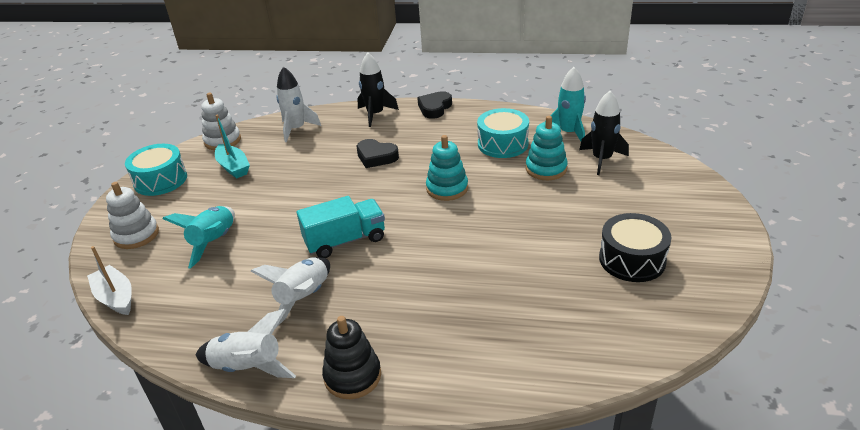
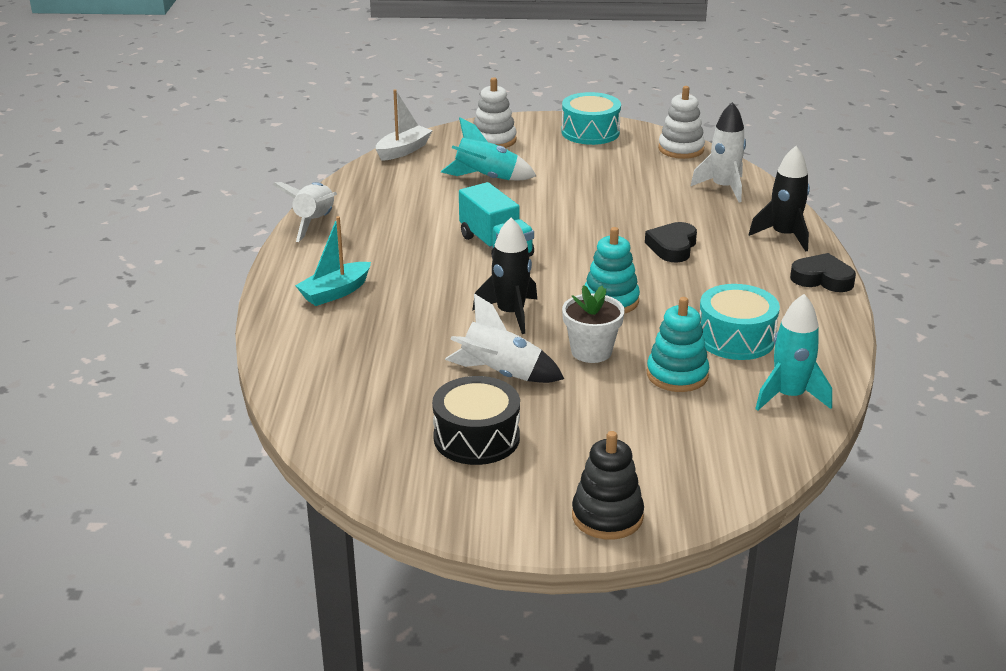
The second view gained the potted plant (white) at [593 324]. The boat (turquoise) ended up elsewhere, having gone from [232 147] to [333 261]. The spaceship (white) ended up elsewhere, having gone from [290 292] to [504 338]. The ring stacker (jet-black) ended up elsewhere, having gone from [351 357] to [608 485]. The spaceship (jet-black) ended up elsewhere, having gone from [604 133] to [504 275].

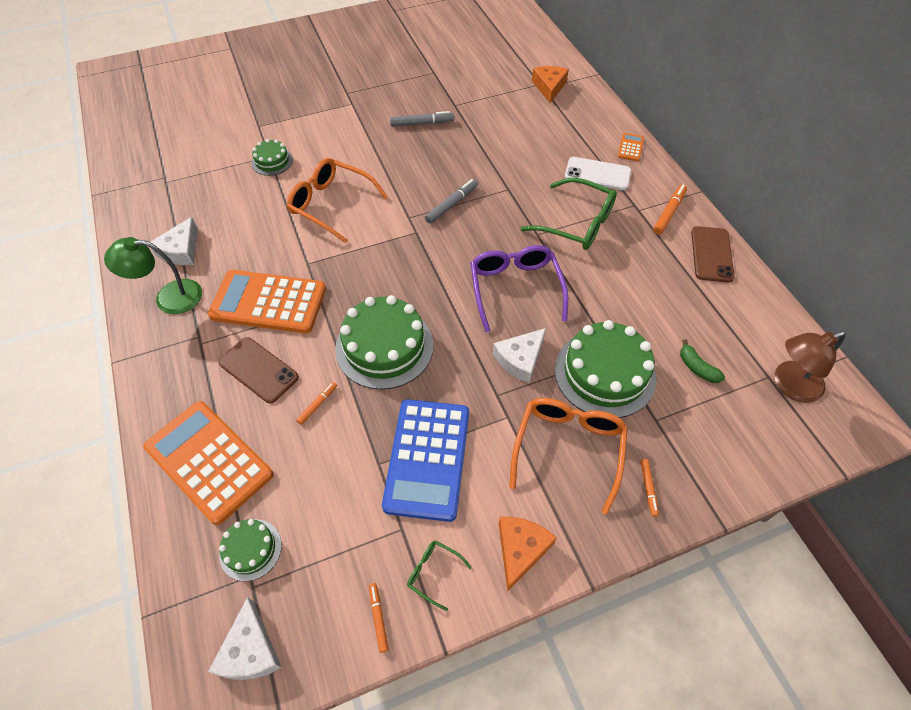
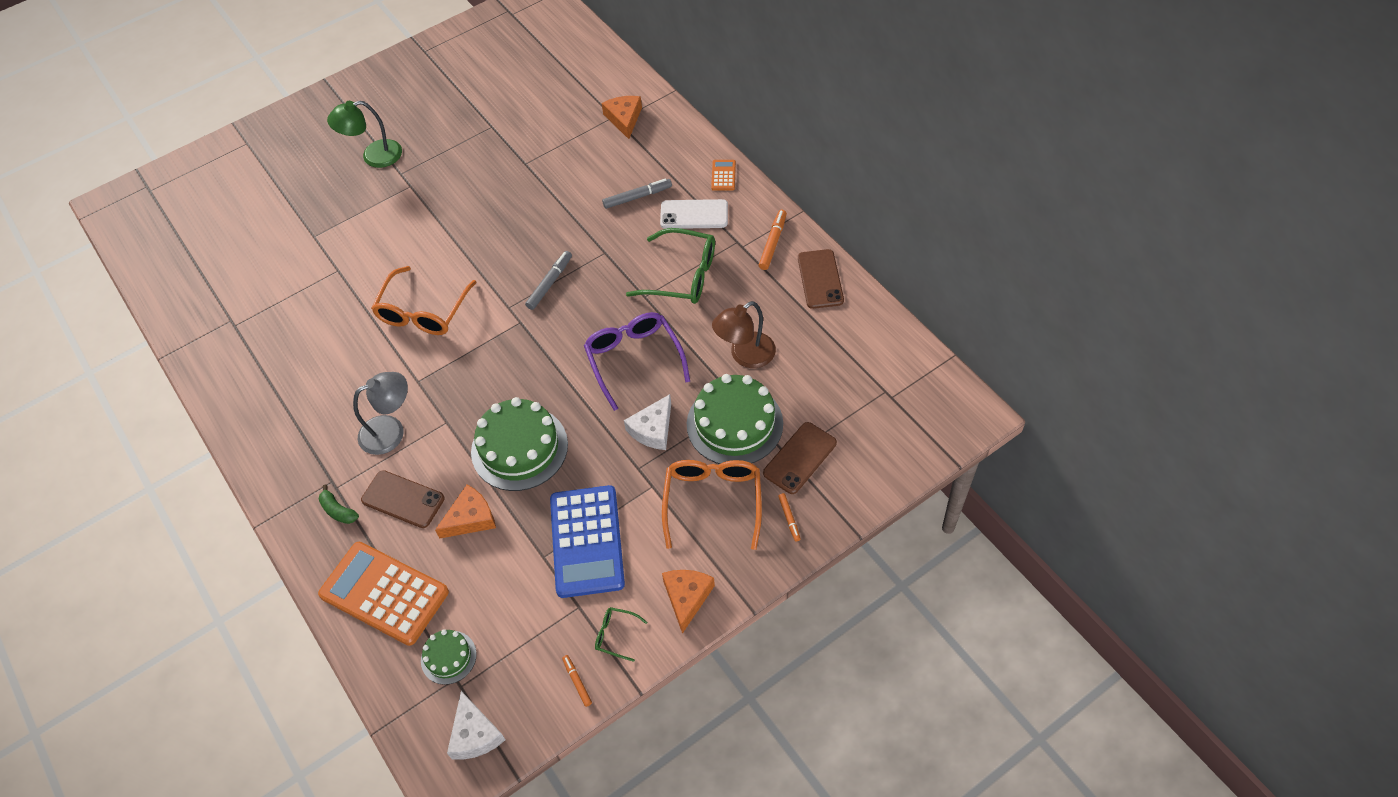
The second view lost the piece of cheese (white) at [174 241]. The second view lost the layer cake (green) at [272 157]. The second view gained the smartphone (brown) at [800 458]. The reading lamp (green) ended up elsewhere, having gone from [153 275] to [364 134]. The marker pen (ash-grey) ended up elsewhere, having gone from [422 119] to [637 193]. The toy banana (green) ended up elsewhere, having gone from [702 361] to [339 504]. The reading lamp (brown) ended up elsewhere, having gone from [810 367] to [744 334]. Where the adding machine (orange-coloured) stood at [267 301], the reading lamp (ash-grey) came to stand at [380 413]. Where the marker pen (orange-coloured) stood at [316 403], the piece of cheese (orange-coloured) came to stand at [465 511]. The spectacles (orange-coloured) at [337 200] ended up facing another way, 90 degrees counterclockwise from before.

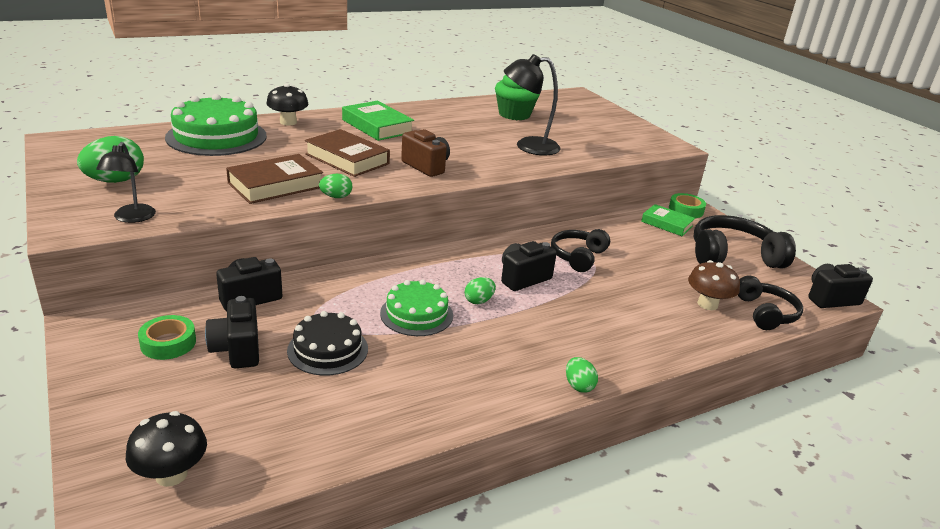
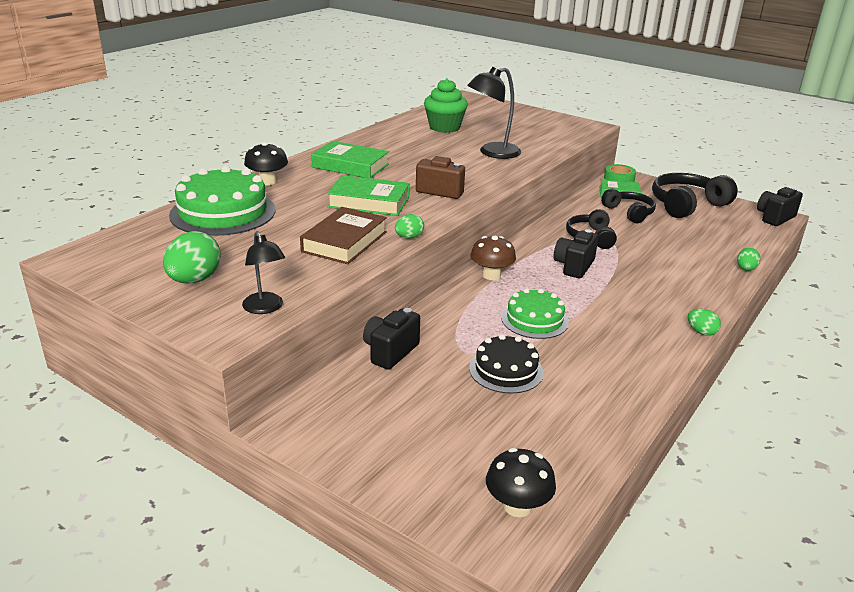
The second view lost the tape (green) at [167 337]. The second view lost the photo camera (jet-black) at [232 332]. The toy egg (green) ended up elsewhere, having gone from [480 290] to [748 259]. The mushroom (brown) ended up elsewhere, having gone from [714 285] to [493 258]. The headset (jet-black) ended up elsewhere, having gone from [770 302] to [628 205]. What was the hardcover (brown) at [347 153] turned into the hardcover (green) at [368 195].

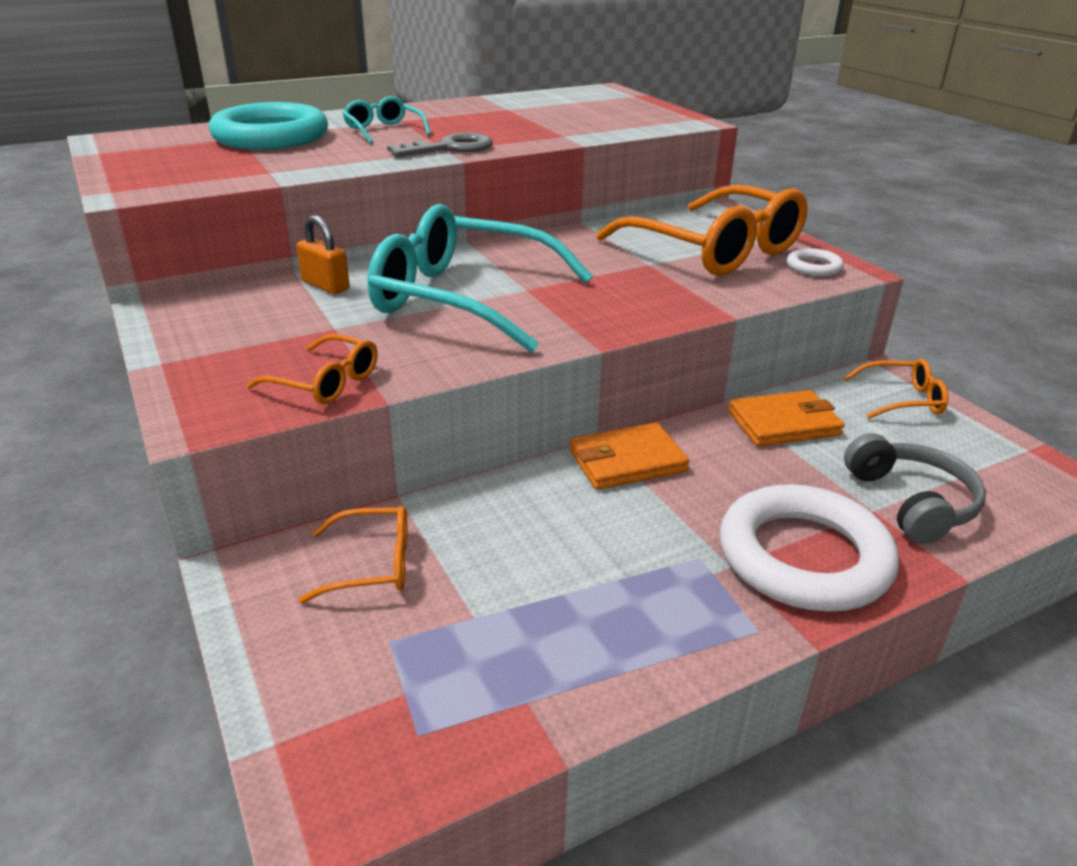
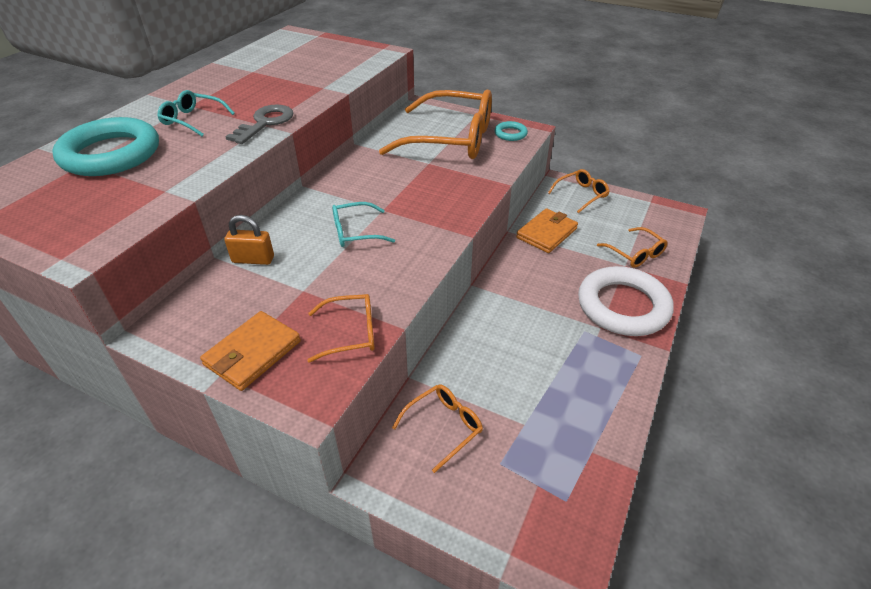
The card wallet (orange-coloured) ended up elsewhere, having gone from [629 456] to [250 351]. Where the headset (ash-grey) stood at [915 488], the spectacles (orange-coloured) came to stand at [632 247]. What was the torus (white) at [815 262] turned into the torus (turquoise) at [511 131]. The size of the spectacles (turquoise) at [480 278] changed by a factor of 0.46.

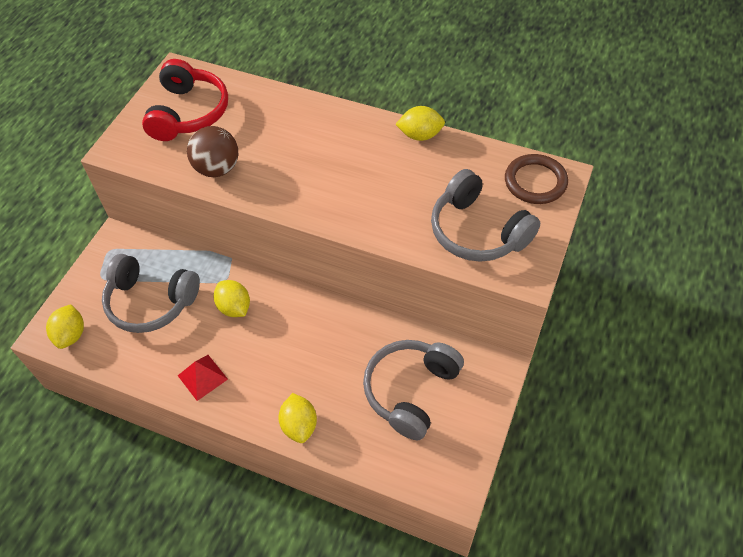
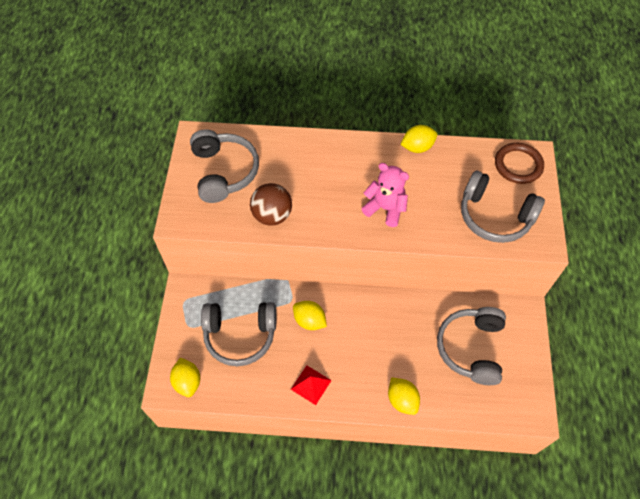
The second view gained the stuffed bear (rose-pink) at [385 195]. What was the headset (red) at [185 100] turned into the headset (ash-grey) at [224 166].

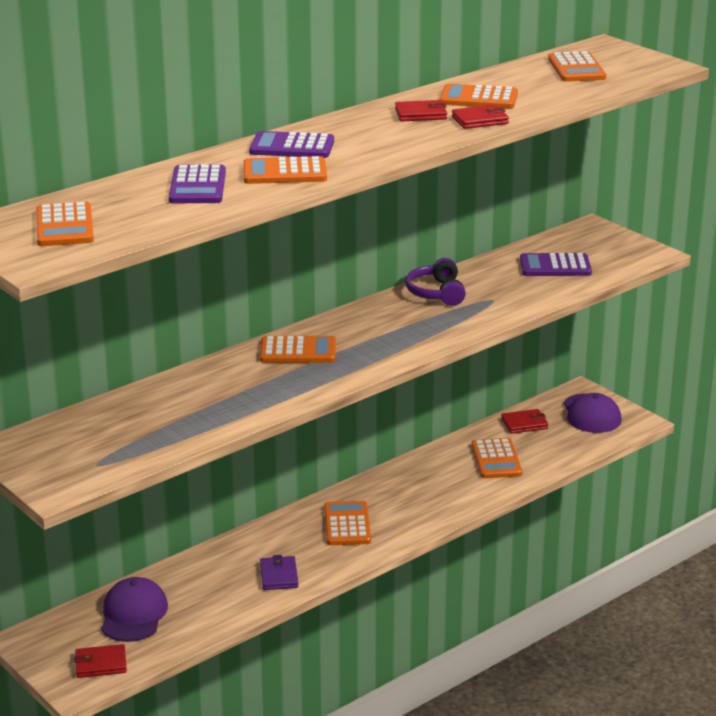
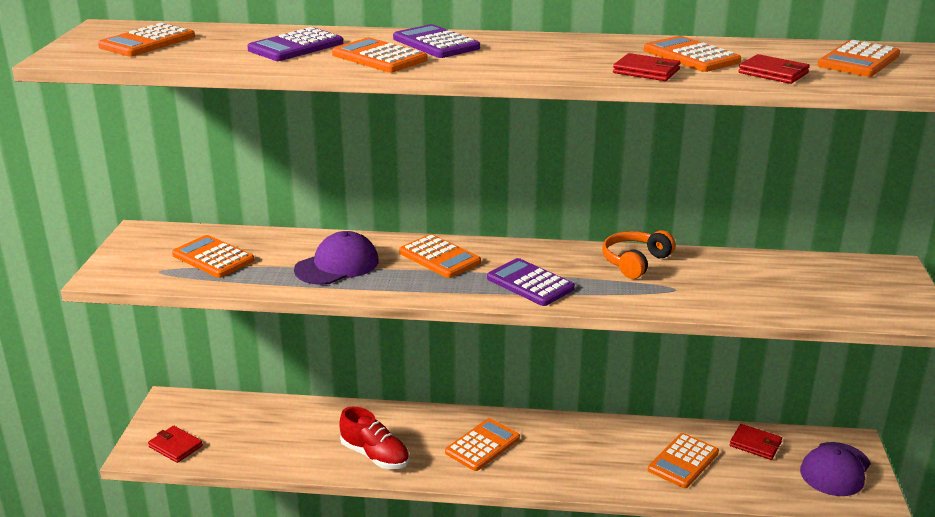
The second view gained the adding machine (orange-coloured) at [213 256]. The peaked cap (violet) ended up elsewhere, having gone from [134 609] to [336 258]. The card wallet (red) ended up elsewhere, having gone from [421 110] to [774 69]. The adding machine (violet) ended up elsewhere, having gone from [556 264] to [531 282]. Where the card wallet (violet) stood at [279 572], the shoe (red) came to stand at [374 438]. What was the headset (violet) at [436 282] turned into the headset (orange-coloured) at [639 254].

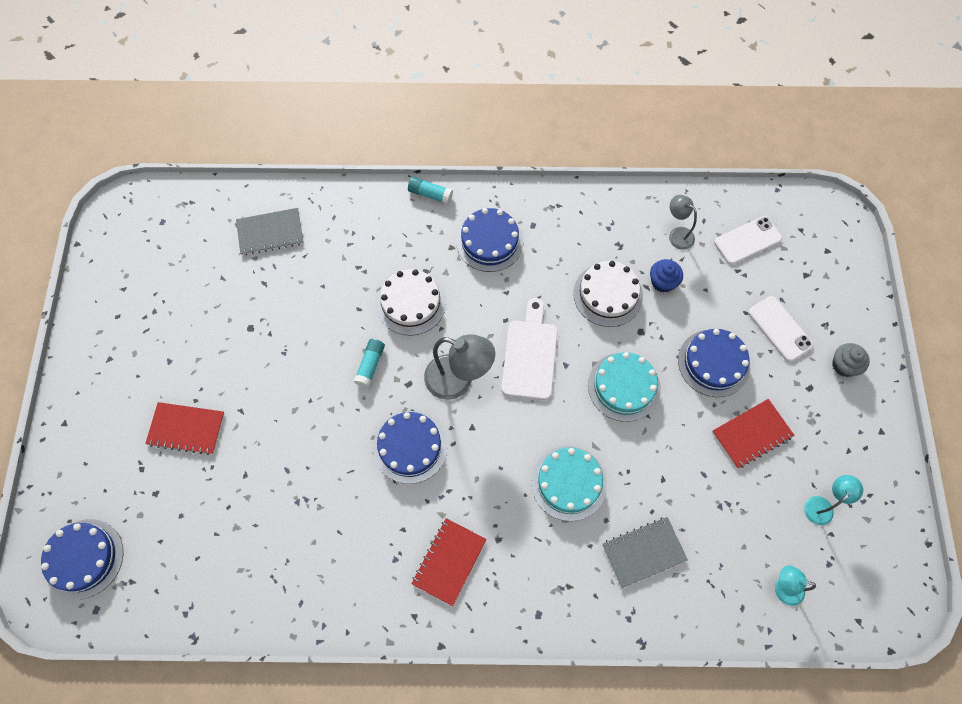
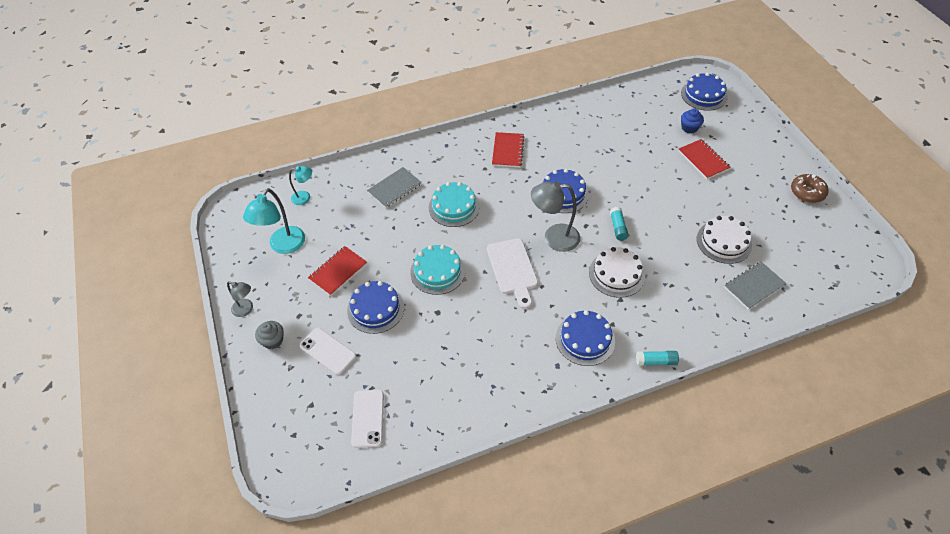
The second view gained the doughnut (brown) at [810 188]. The layer cake (white) ended up elsewhere, having gone from [608 294] to [724 240]. The fairy cake (cobalt) ended up elsewhere, having gone from [666 276] to [692 121]. The reading lamp (ash-grey) ended up elsewhere, having gone from [683 222] to [240 299]. The notebook (red) at [185 428] ended up facing another way, 75 degrees clockwise from before. The smartphone (white) at [748 240] ended up facing another way, 45 degrees counterclockwise from before. The size of the reading lamp (turquoise) at [833 500] changed by a factor of 1.75.

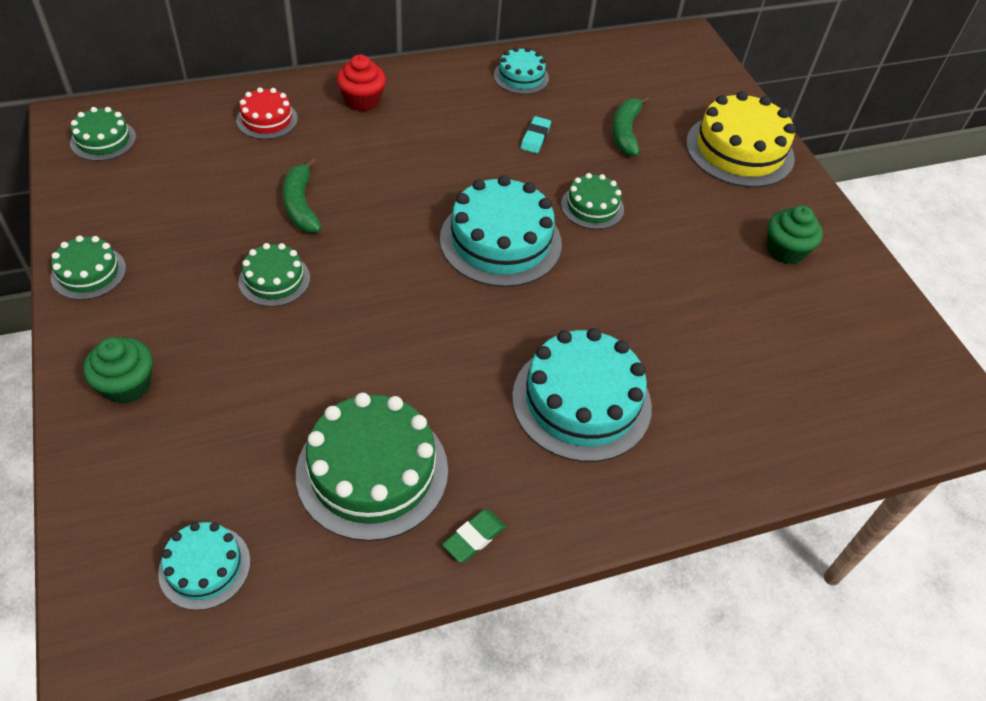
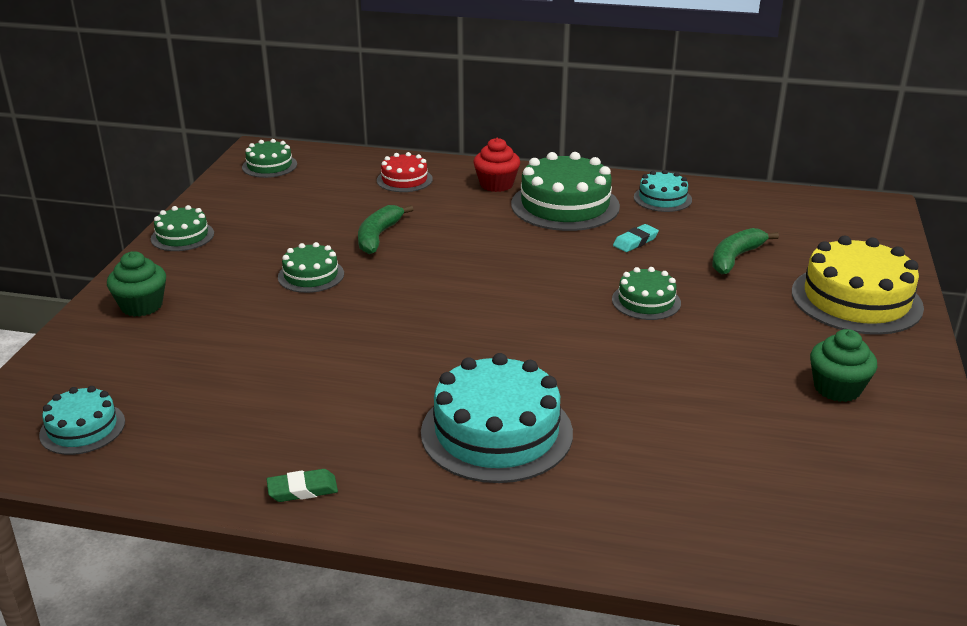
The second view lost the layer cake (turquoise) at [501 231]. The layer cake (green) ended up elsewhere, having gone from [372 467] to [565 191].

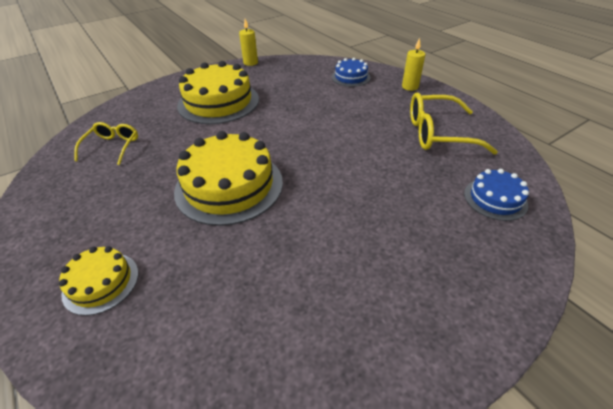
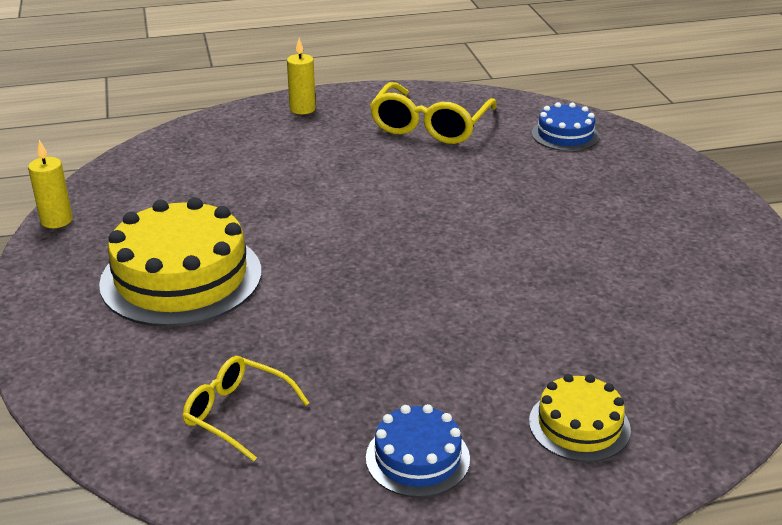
The second view lost the layer cake (bright yellow) at [228 178]. The layer cake (cobalt) ended up elsewhere, having gone from [351 72] to [418 451].

